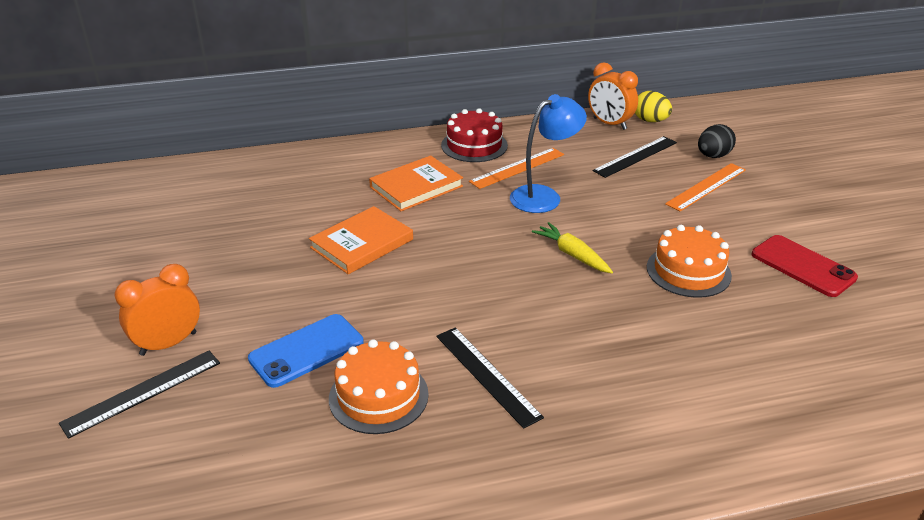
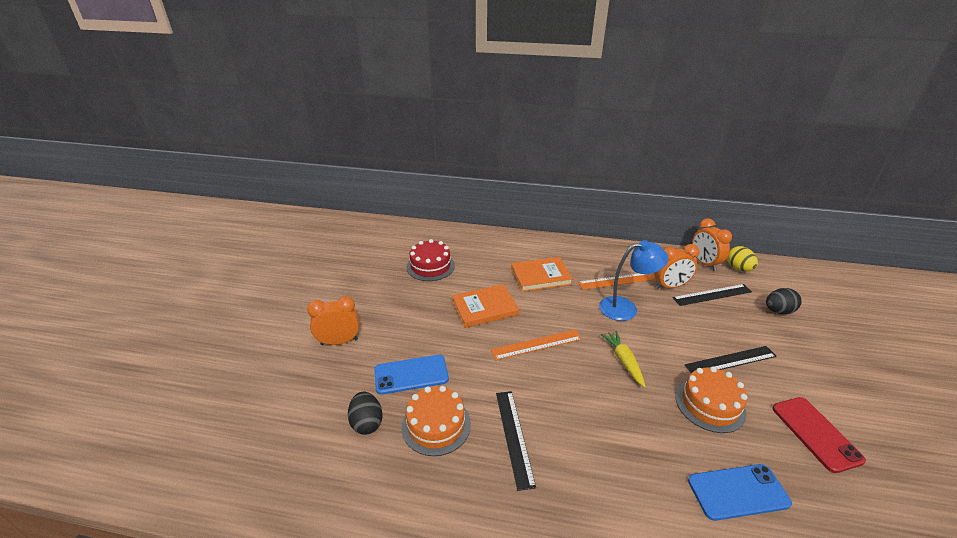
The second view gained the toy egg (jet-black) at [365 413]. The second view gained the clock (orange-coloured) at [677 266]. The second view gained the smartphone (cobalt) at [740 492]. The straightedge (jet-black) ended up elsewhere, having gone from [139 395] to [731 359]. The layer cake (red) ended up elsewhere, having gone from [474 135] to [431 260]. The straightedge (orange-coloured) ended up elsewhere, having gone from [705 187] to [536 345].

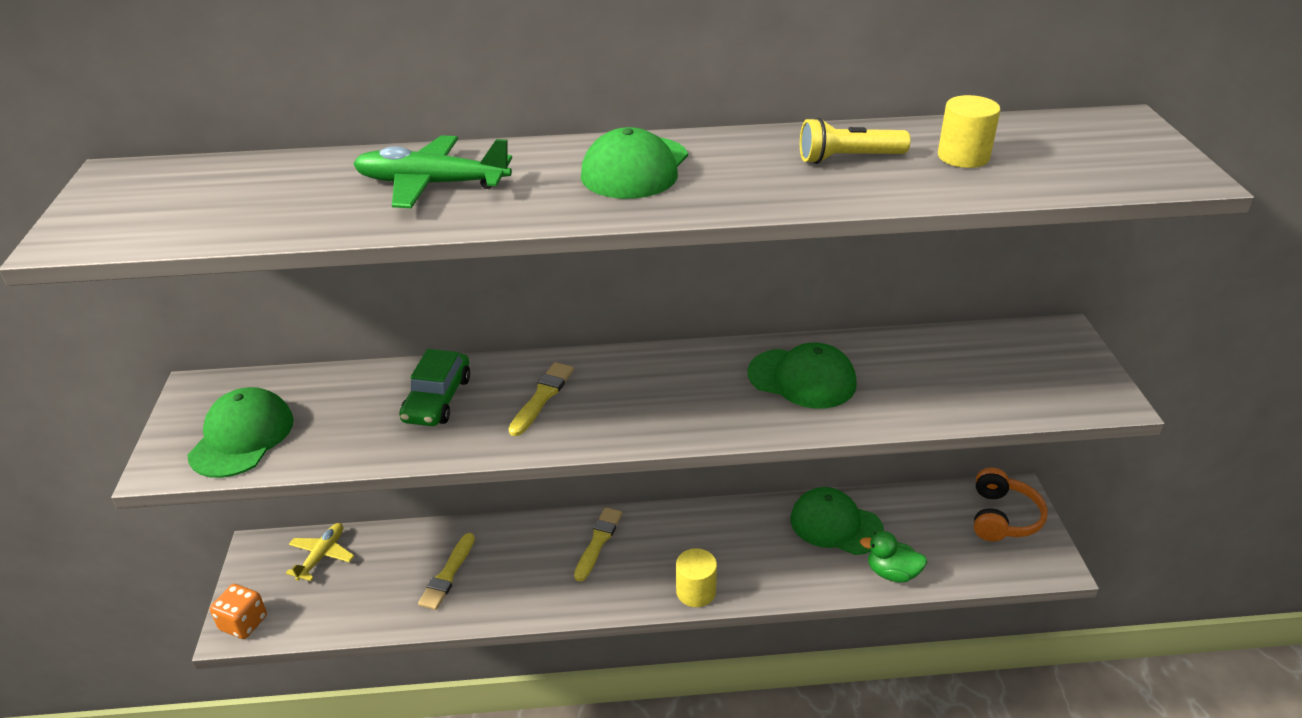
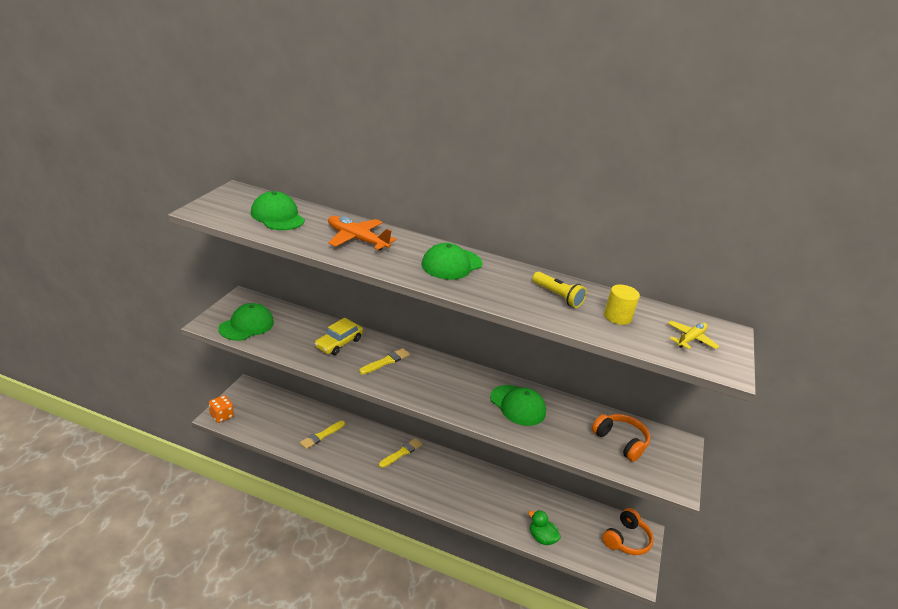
The second view lost the cylinder shape (bright yellow) at [696 577]. The second view gained the headset (orange-coloured) at [621 438]. The plane (bright yellow) ended up elsewhere, having gone from [320 552] to [693 335]. The peaked cap (green) ended up elsewhere, having gone from [837 521] to [278 210]. What was the plane (green) at [432 171] turned into the plane (orange-coloured) at [362 233]. What was the car (green) at [434 387] turned into the car (bright yellow) at [338 336]. The torch (bright yellow) at [855 141] ended up facing another way, 150 degrees counterclockwise from before.

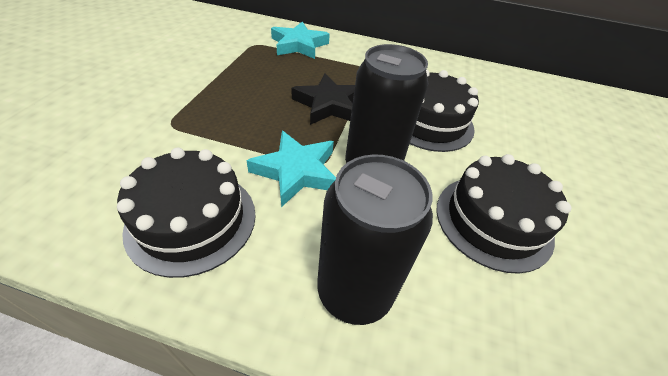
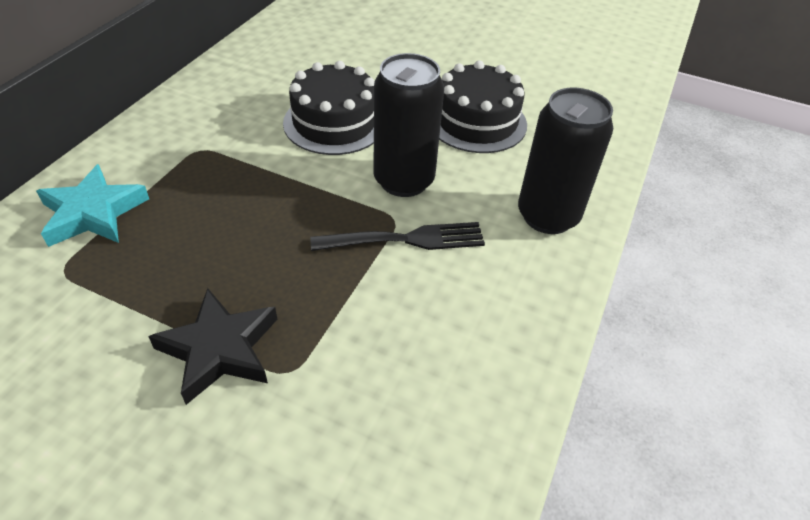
The second view lost the layer cake (jet-black) at [186 213]. The five-pointed star (jet-black) ended up elsewhere, having gone from [323 99] to [213 346]. Where the five-pointed star (turquoise) stood at [291 169], the dinner fork (jet-black) came to stand at [398 236].

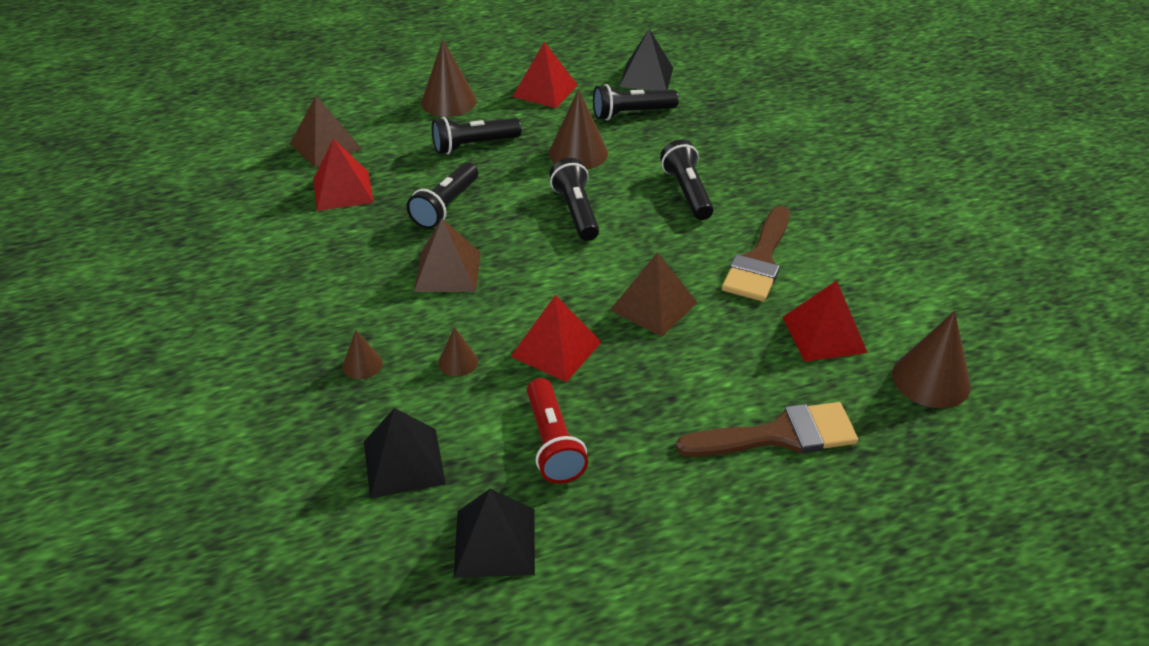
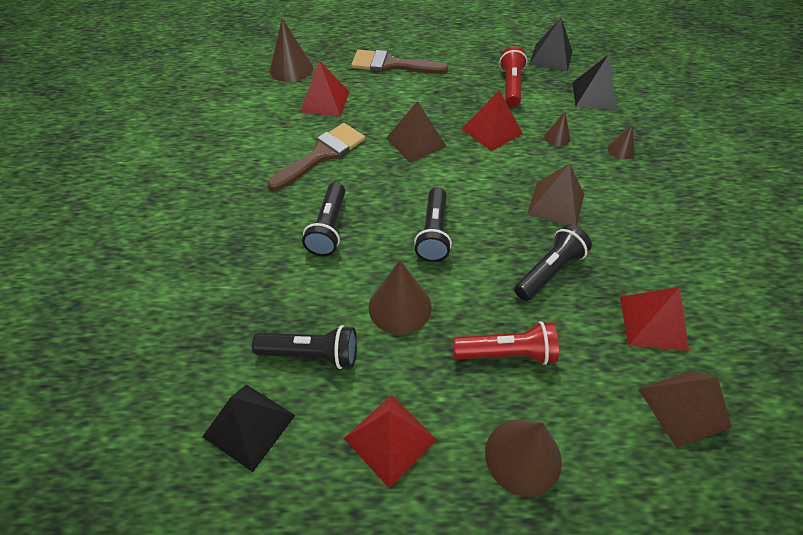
What was the torch (jet-black) at [477 135] turned into the torch (red) at [506 343].

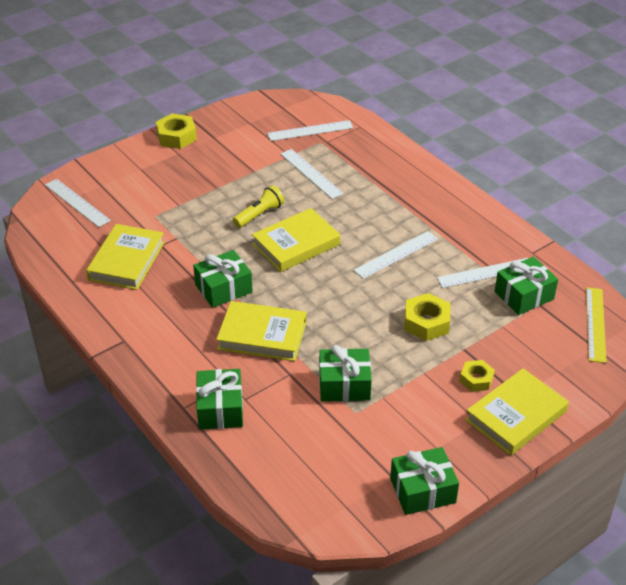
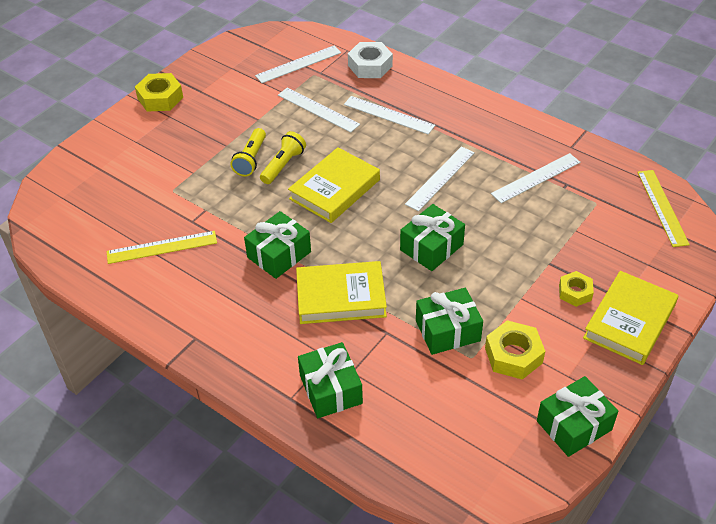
The second view gained the torch (bright yellow) at [248 152]. The second view gained the hexagon nut (white) at [370 60]. The straightedge (white) ended up elsewhere, having gone from [78 203] to [389 115]. The hexagon nut (bright yellow) ended up elsewhere, having gone from [427 317] to [515 350]. The gift (green) ended up elsewhere, having gone from [526 286] to [432 237]. Where the hardcover (bright yellow) stood at [125 257], the straightedge (bright yellow) came to stand at [162 247].

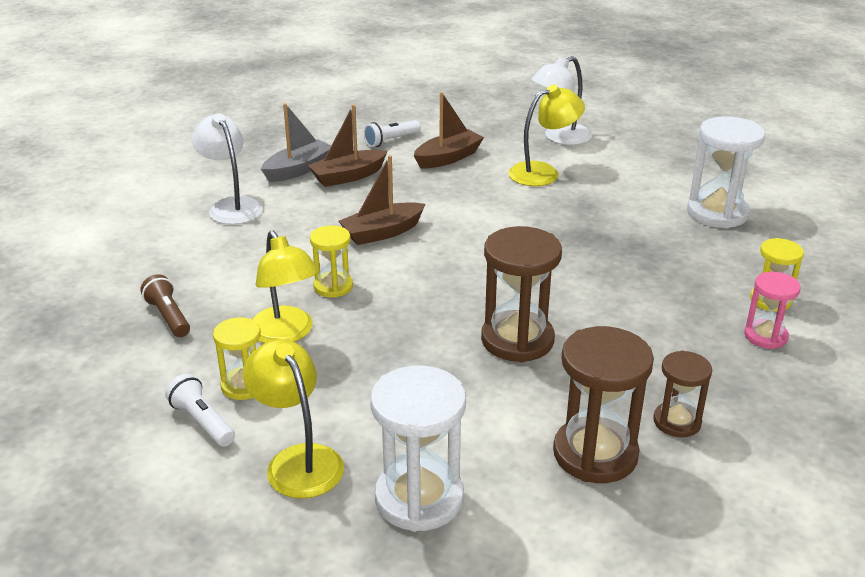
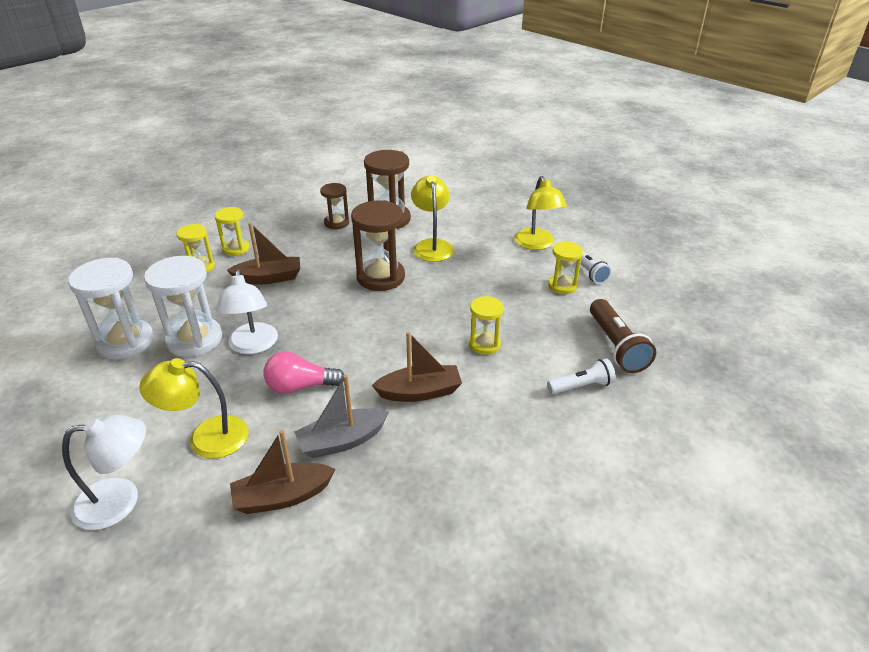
The second view gained the light bulb (rose-pink) at [303 372]. The reading lamp (white) ended up elsewhere, having gone from [227 169] to [247 311]. The reading lamp (bright yellow) ended up elsewhere, having gone from [285 286] to [432 218]. The boat (ash-grey) ended up elsewhere, having gone from [296 142] to [341 416]. The boat (brown) ended up elsewhere, having gone from [347 145] to [263 253]. The torch (white) ended up elsewhere, having gone from [392 133] to [581 376]. The sand timer (white) ended up elsewhere, having gone from [418 449] to [183 306]. What was the sand timer (rose-pink) at [772 310] turned into the sand timer (bright yellow) at [232 231]. The size of the torch (brown) at [165 305] changed by a factor of 1.55.

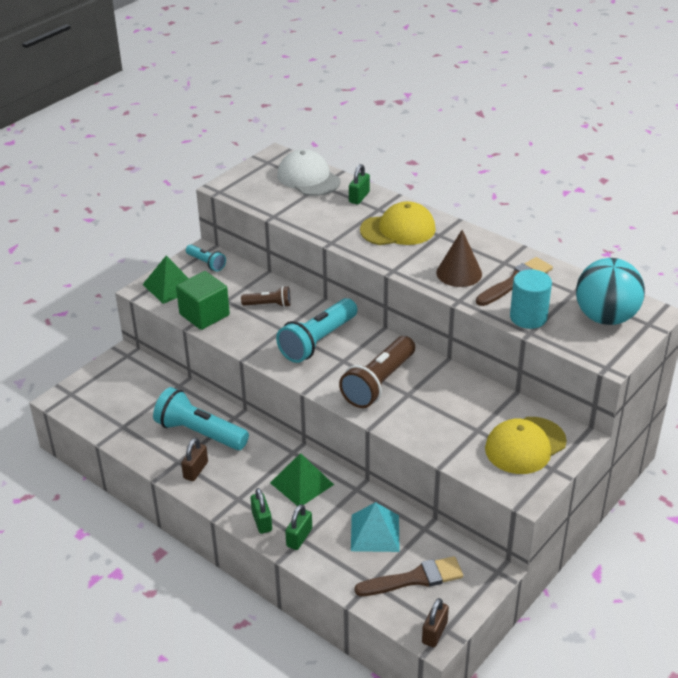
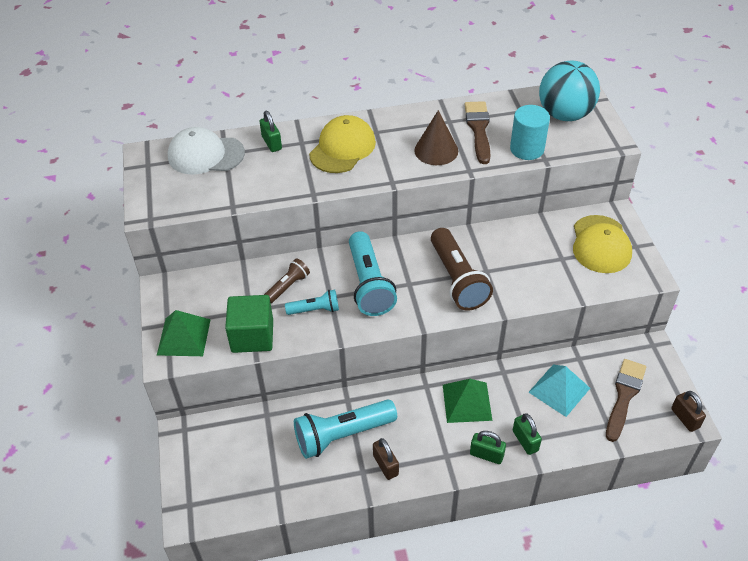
The torch (turquoise) ended up elsewhere, having gone from [206 258] to [312 302].

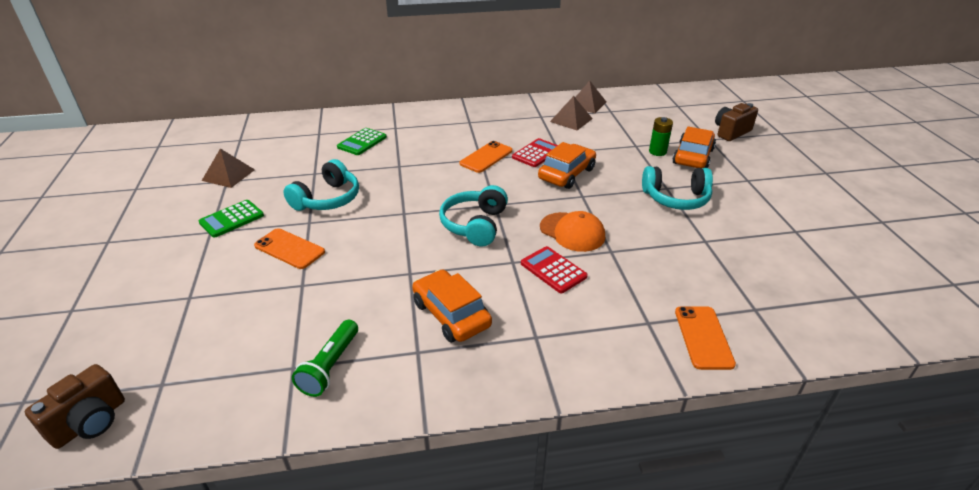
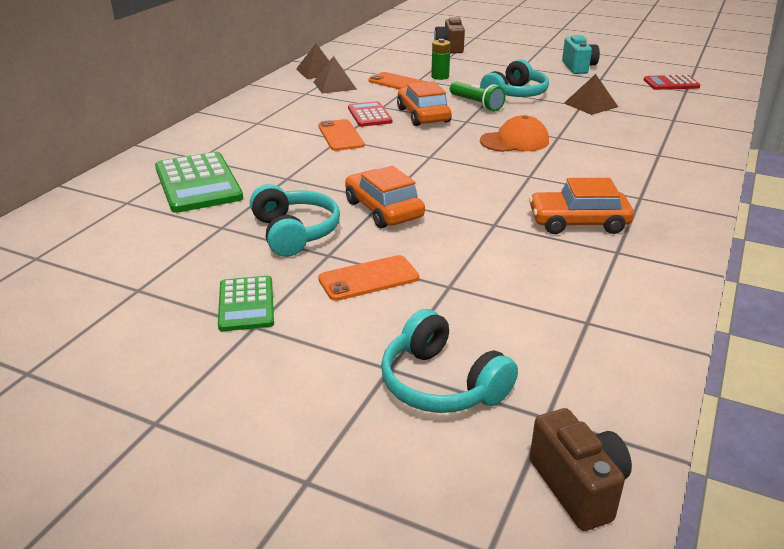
The second view gained the photo camera (turquoise) at [581 54]. The solid pyramid (brown) ended up elsewhere, having gone from [228 168] to [591 94]. The torch (green) ended up elsewhere, having gone from [325 358] to [478 96]. The headset (turquoise) ended up elsewhere, having gone from [473 215] to [449 361]. The adding machine (red) ended up elsewhere, having gone from [554 269] to [672 82]. The car (orange-coloured) ended up elsewhere, having gone from [694 147] to [385 197]. The smartphone (orange-coloured) ended up elsewhere, having gone from [705 338] to [397 80]. The size of the adding machine (green) at [362 141] changed by a factor of 1.68.

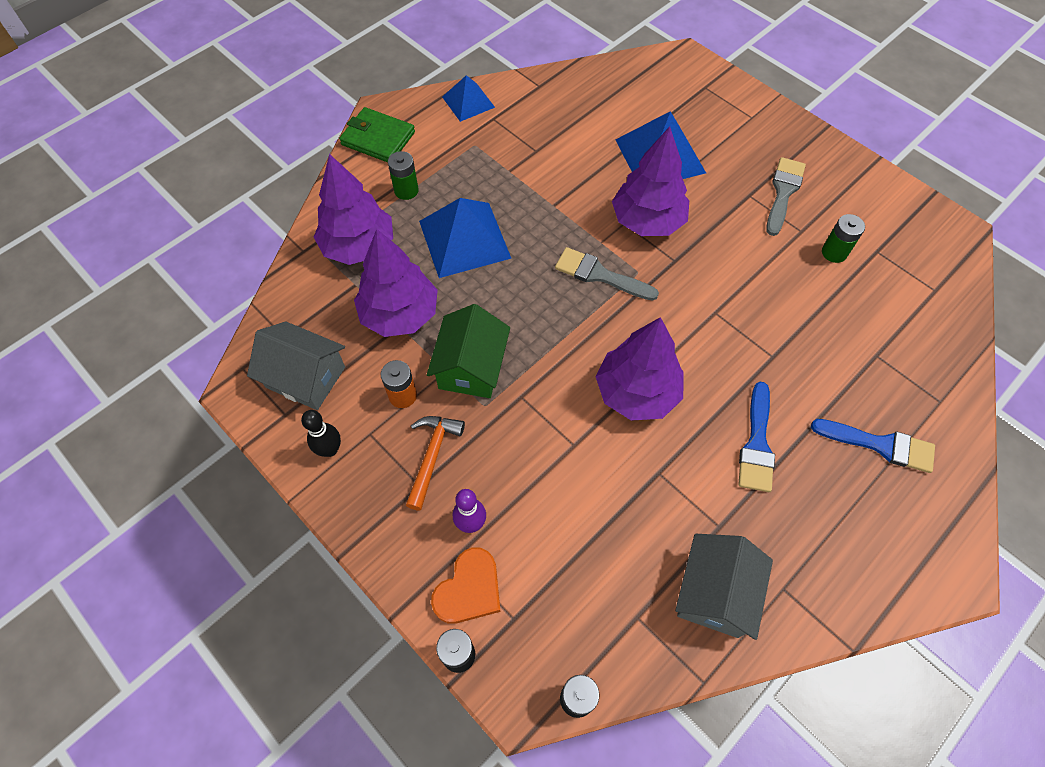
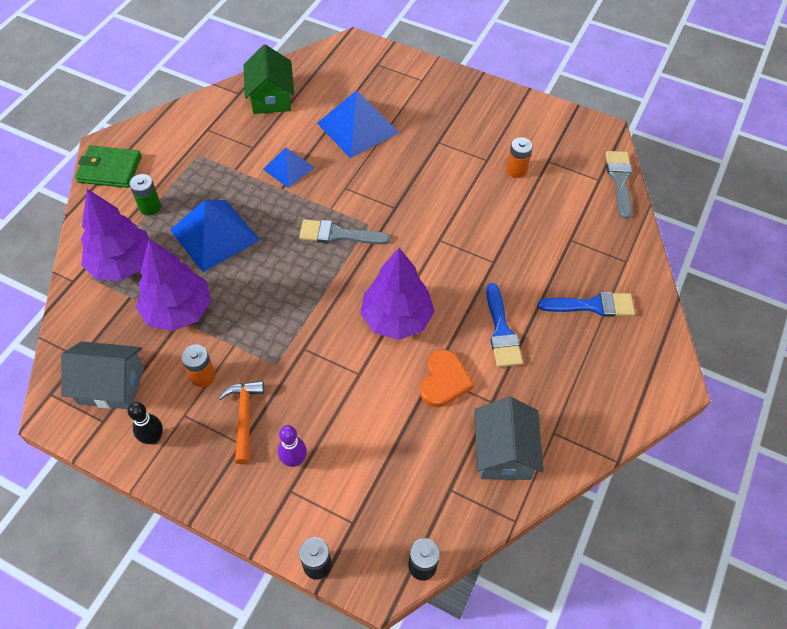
The second view lost the toy tree (violet) at [650 181]. The toy house (green) ended up elsewhere, having gone from [468 351] to [268 79]. The heart (orange-coloured) ended up elsewhere, having gone from [465 585] to [447 378]. The solid pyramid (cobalt) ended up elsewhere, having gone from [468 98] to [289 167]. The paintbrush (ash-grey) ended up elsewhere, having gone from [786 196] to [619 185]. What was the battery (green) at [843 238] turned into the battery (orange-coloured) at [519 157].

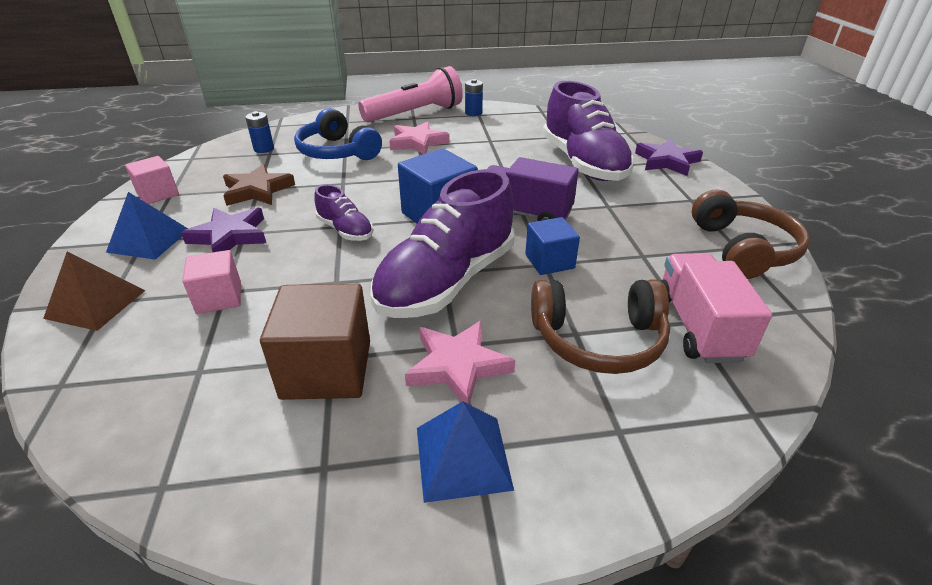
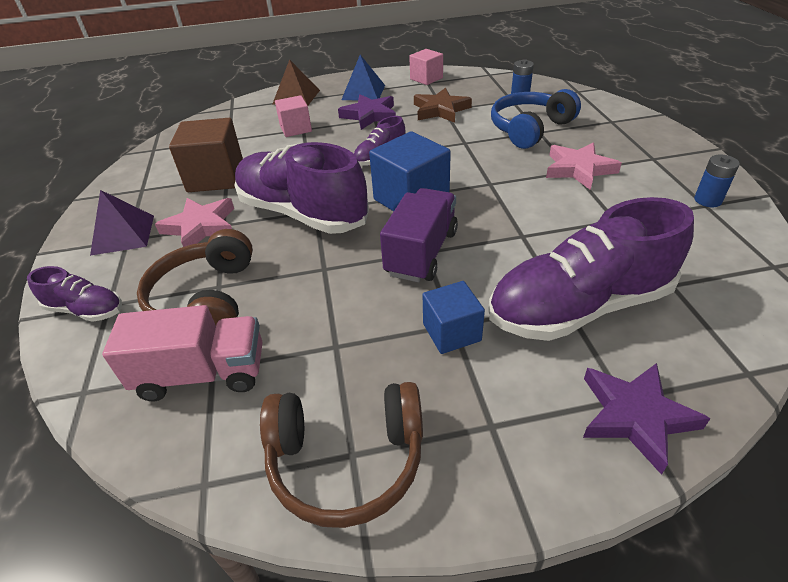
The second view lost the torch (rose-pink) at [410 94]. The second view gained the shoe (violet) at [74 294]. The cube (cobalt) ended up elsewhere, having gone from [552 246] to [453 317]. What was the solid pyramid (cobalt) at [465 452] turned into the solid pyramid (violet) at [122 223].

